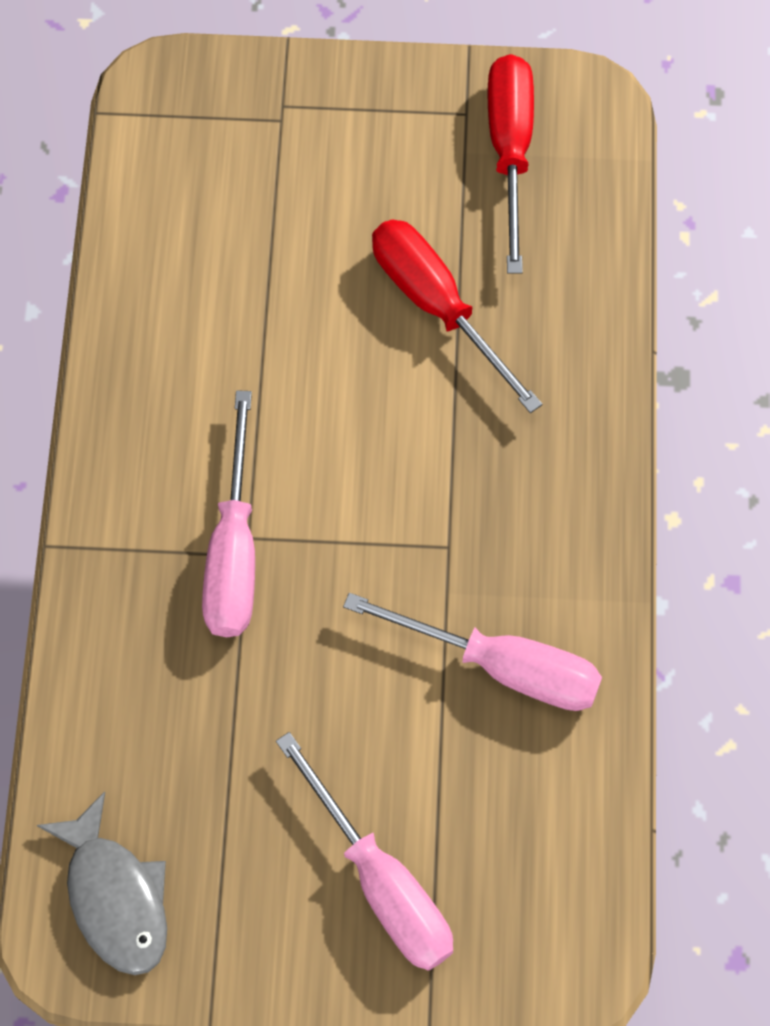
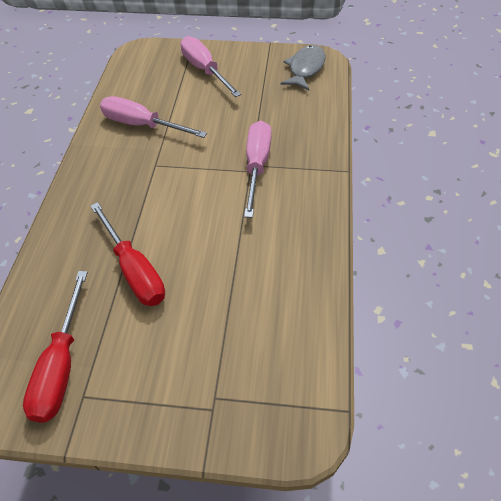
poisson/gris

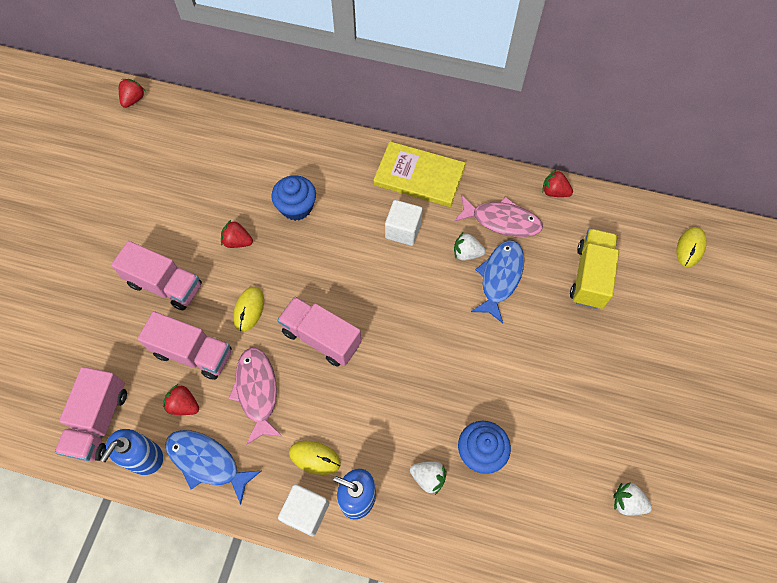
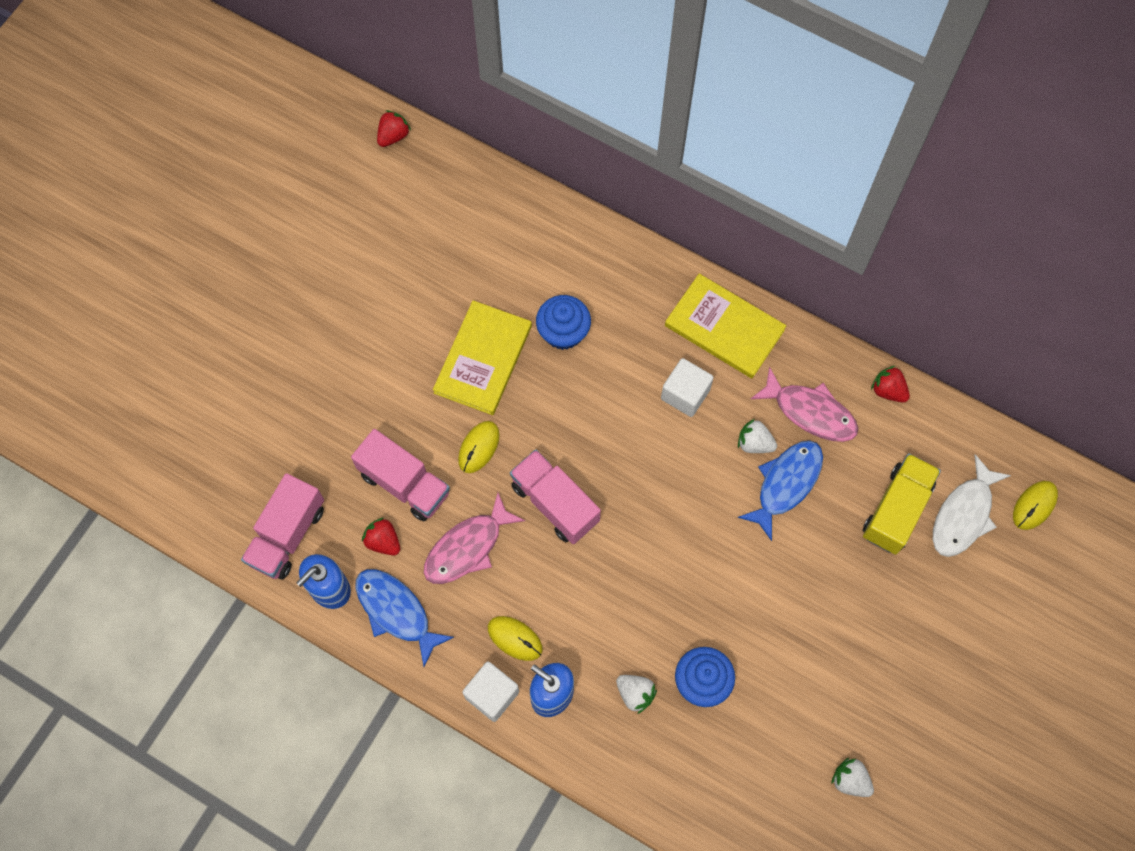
camion/rose (2nd from left in the first image)
poisson/blanc
livre/jaune (1st from left)
poisson/rose (1st from left)

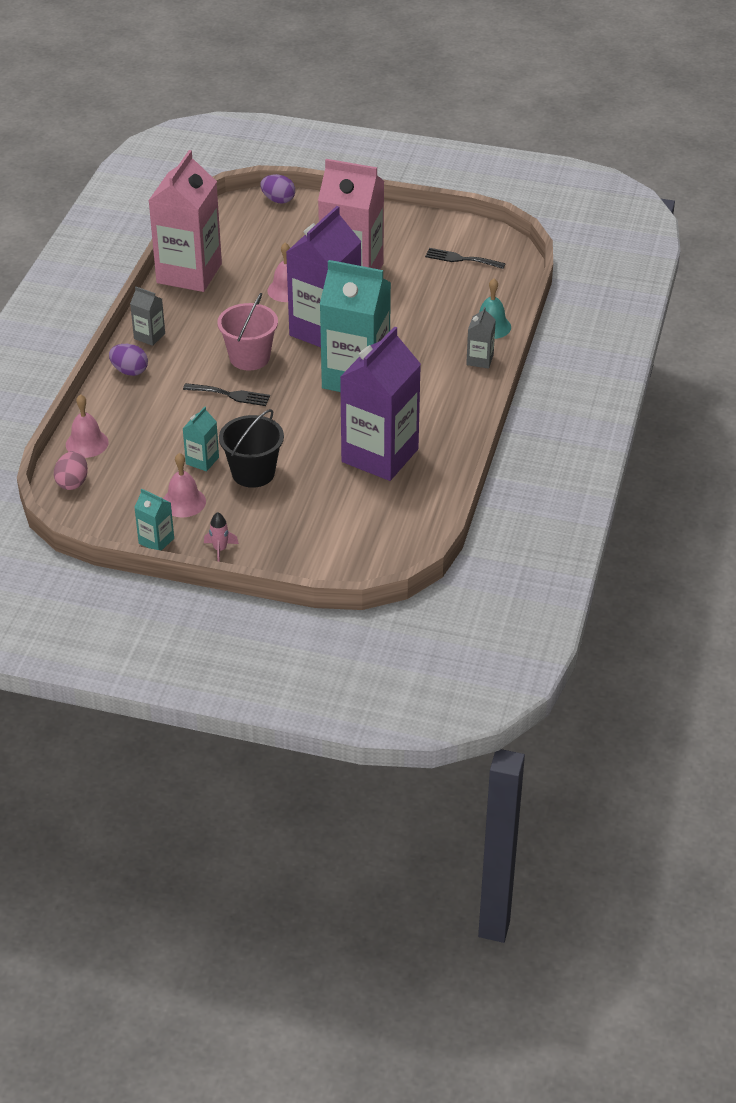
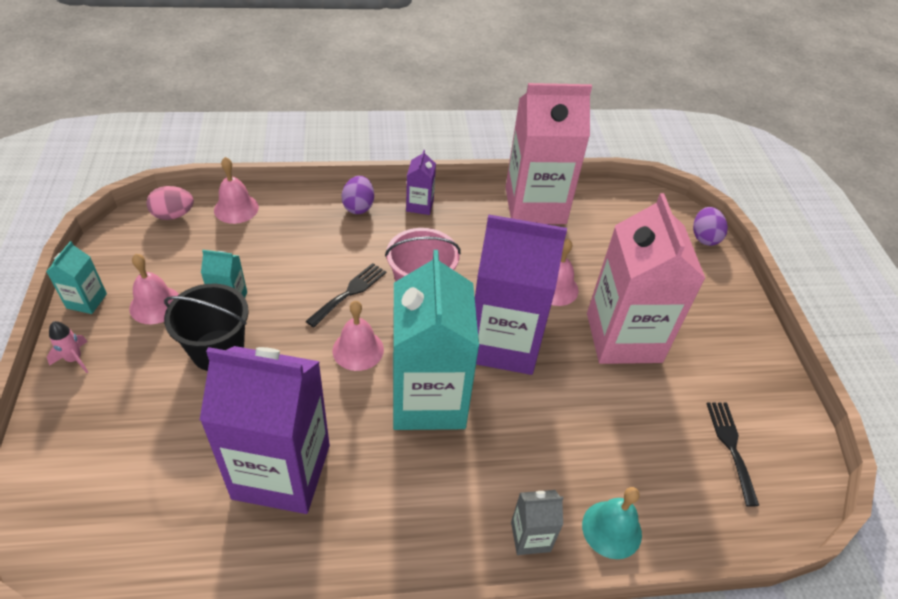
cloche/rose (3rd from left)
brique de lait/violet (2nd from left)
fourchette/noir (1st from left)

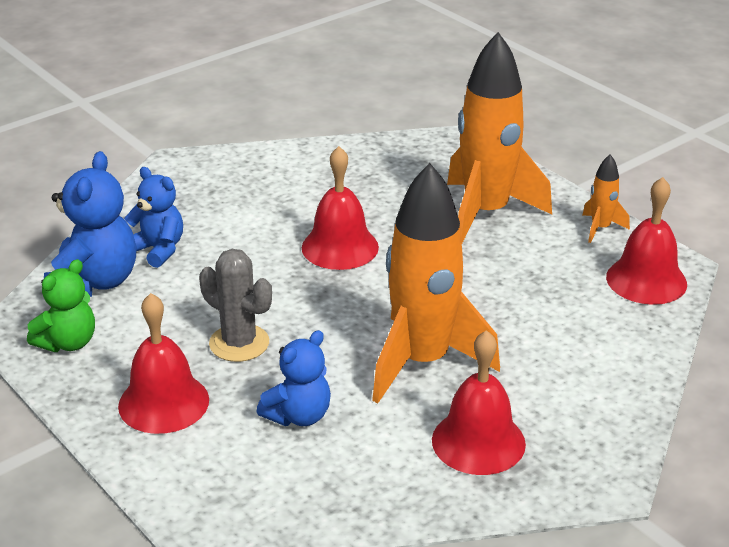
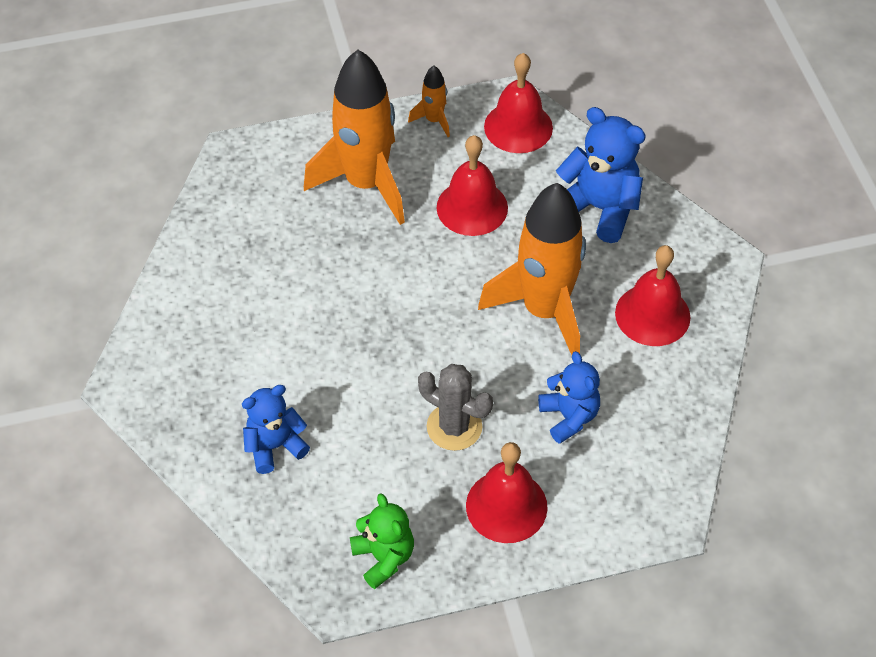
ours en peluche/bleu (3rd from left)
cloche/rouge (1st from left)
cactus/gris

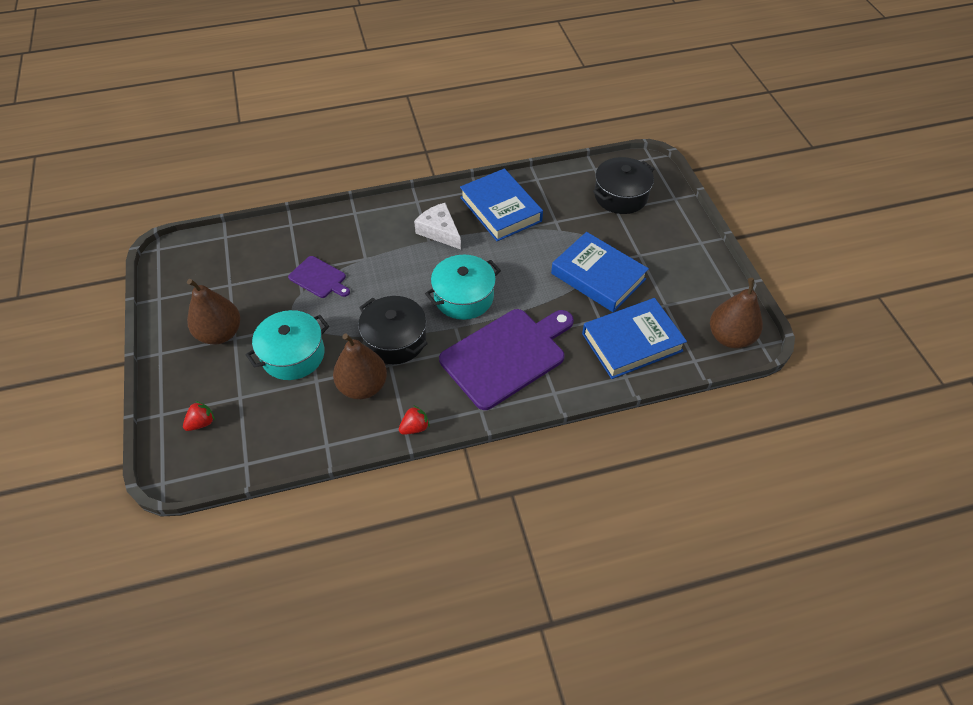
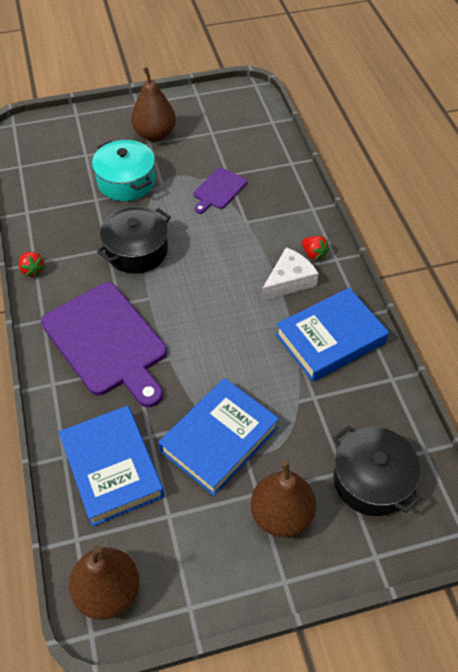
marmite/turquoise (2nd from left in the first image)
fraise/rouge (2nd from left)
poire/marron (3rd from left)

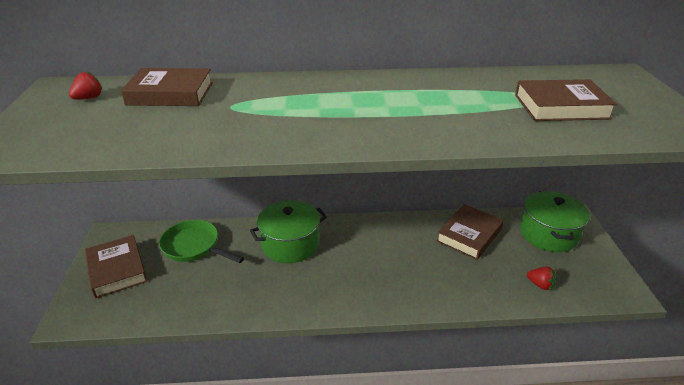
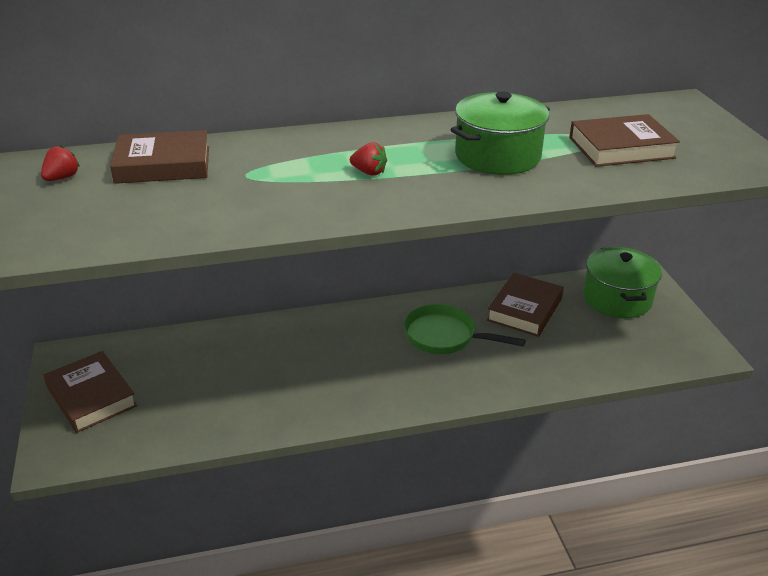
poêle/vert
marmite/vert (1st from left)
fraise/rouge (2nd from left)

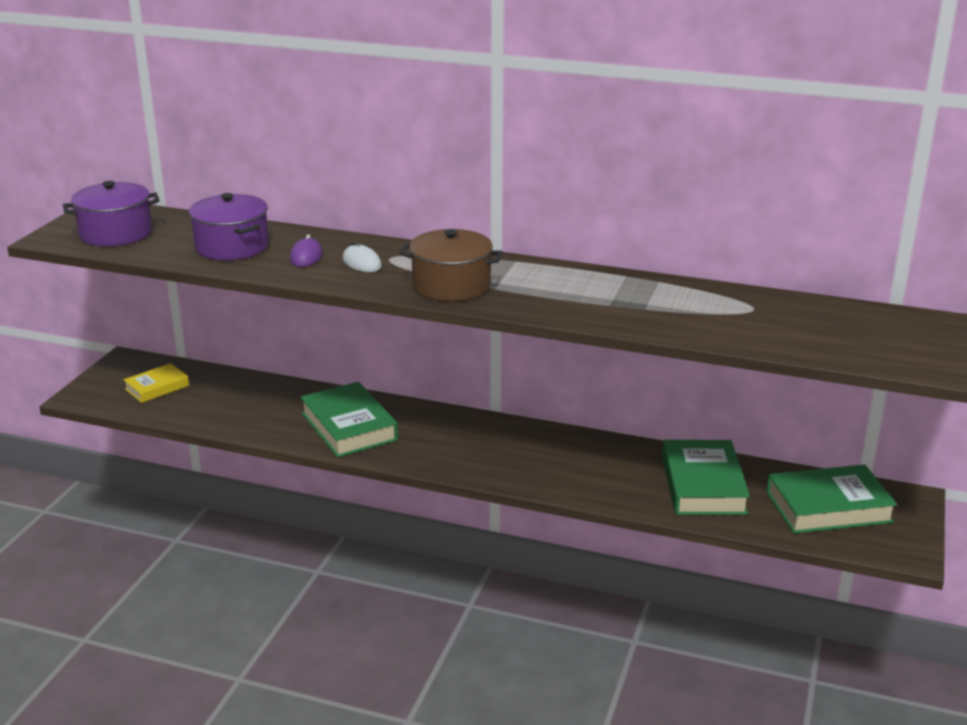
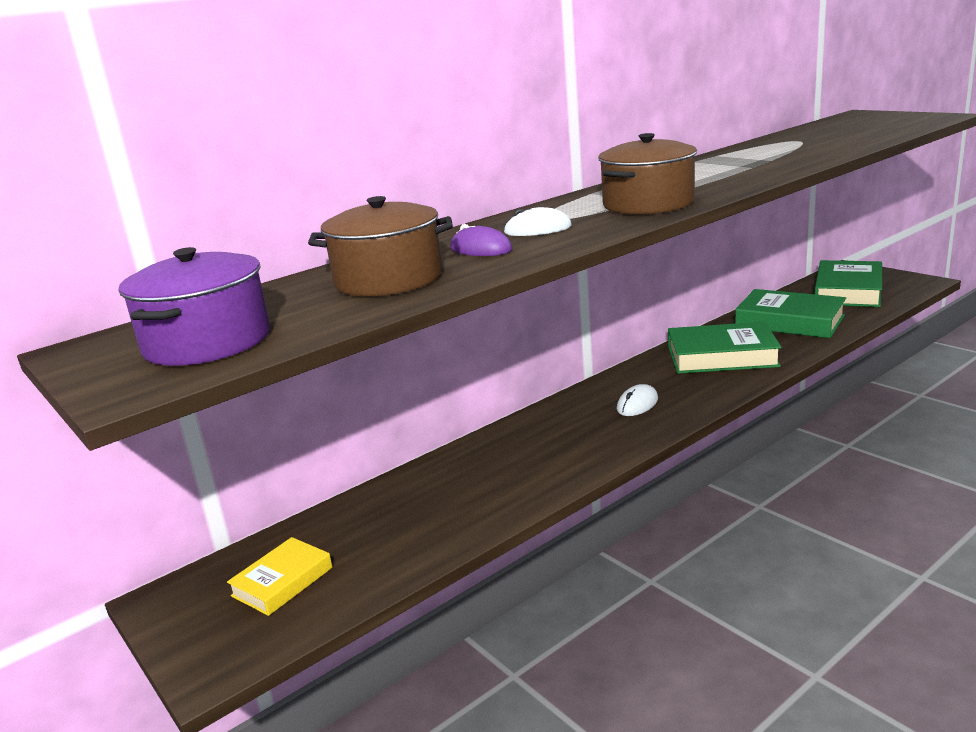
souris/blanc (2nd from left)
livre/vert (1st from left)
marmite/marron (1st from left)
livre/jaune

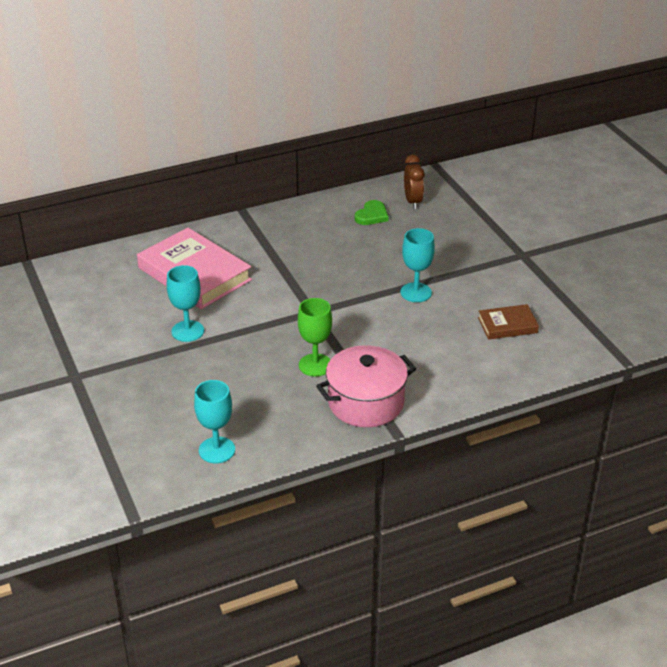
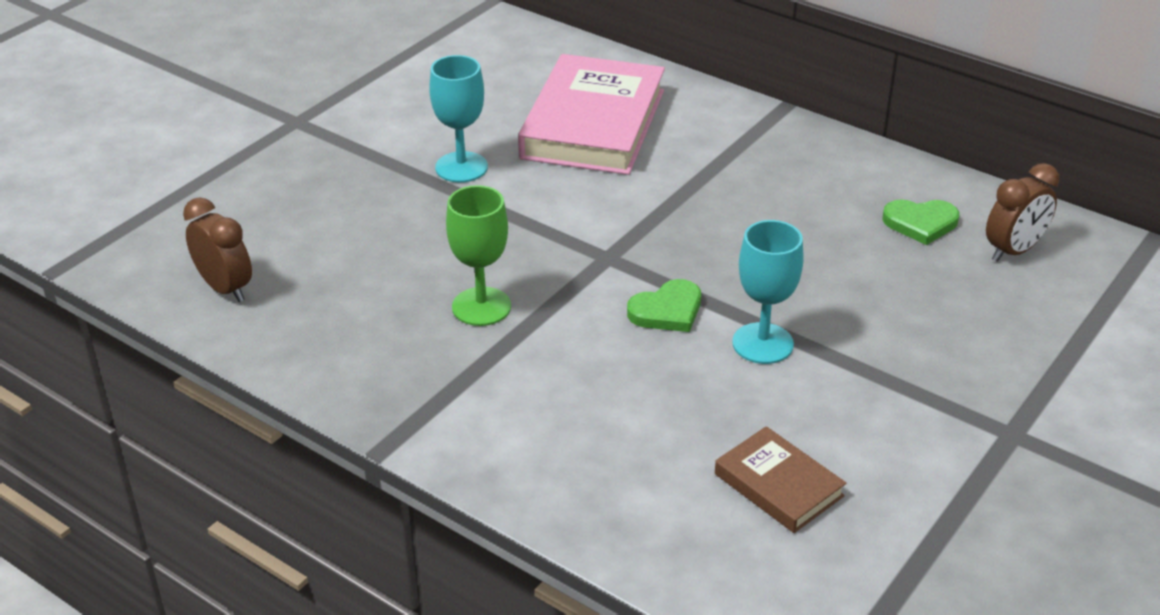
marmite/rose
cœur/vert (1st from left)
réveil/marron (1st from left)

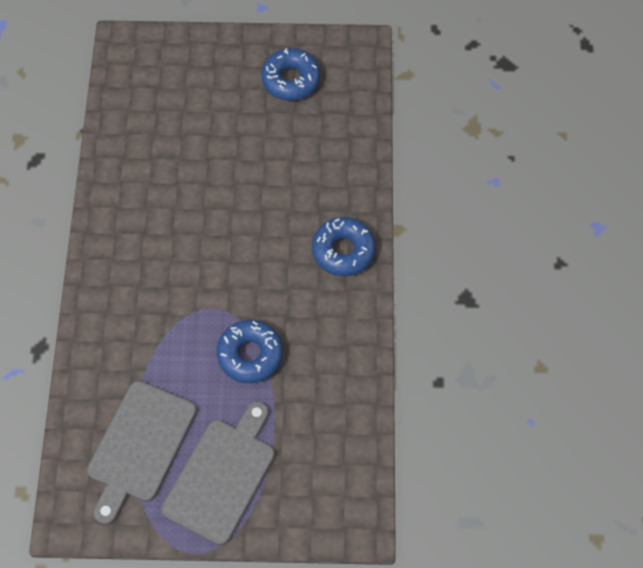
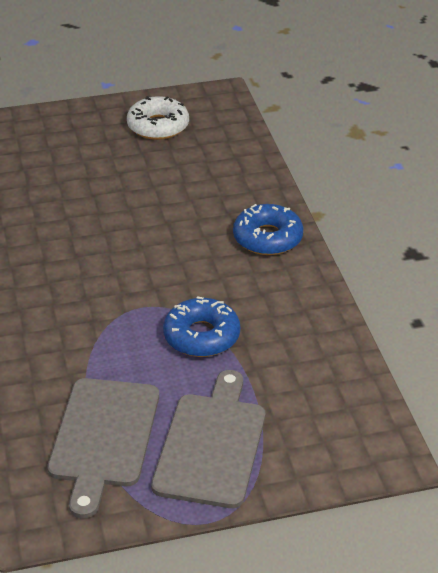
beignet/blanc

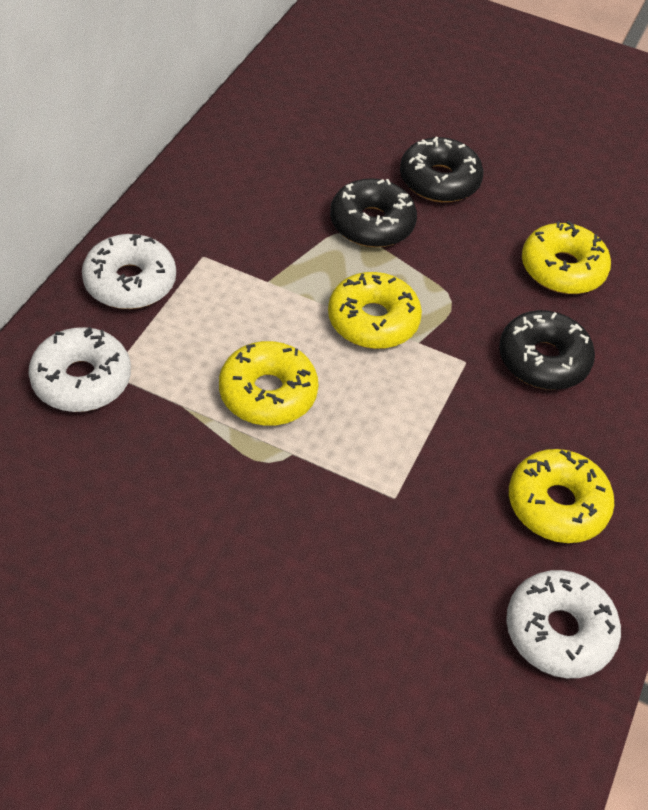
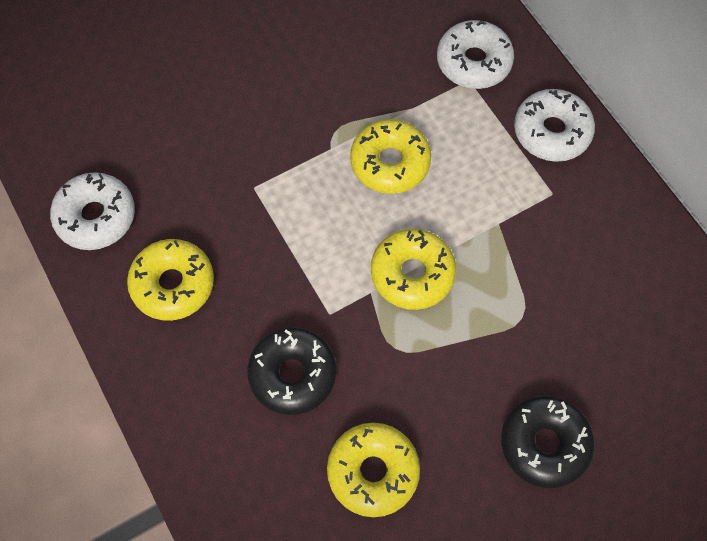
beignet/noir (1st from left in the first image)

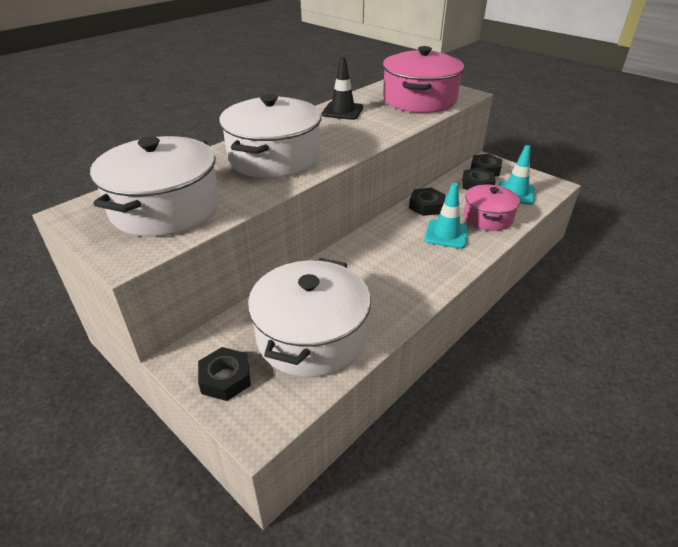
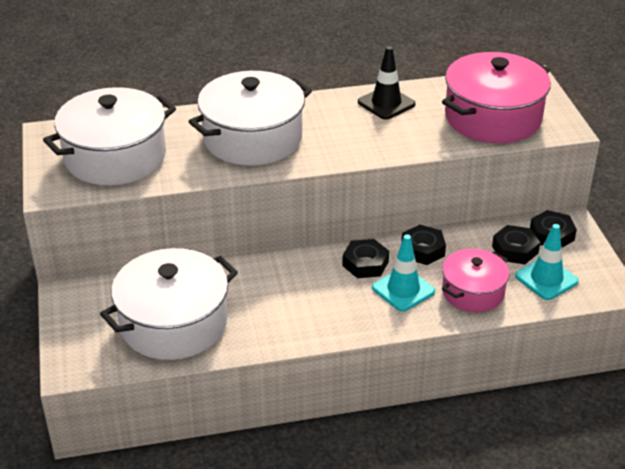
écrou/noir (1st from left)

